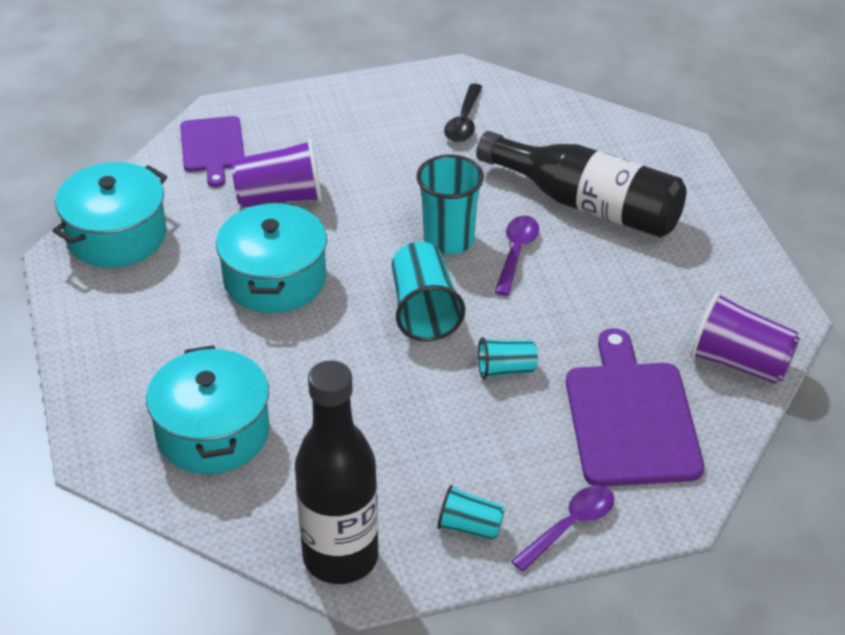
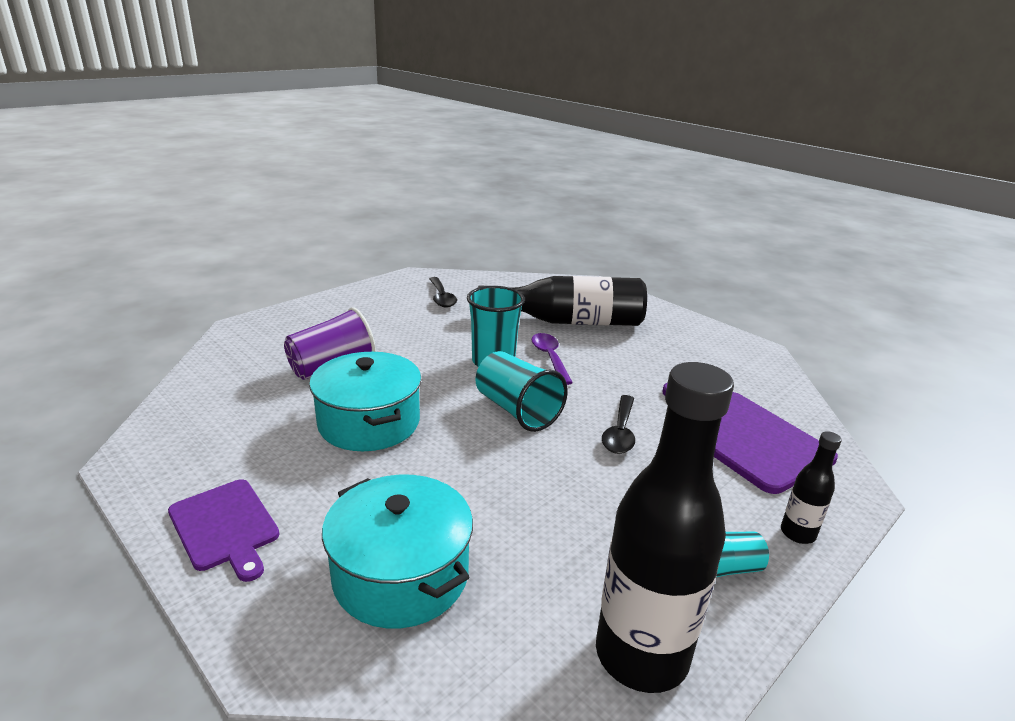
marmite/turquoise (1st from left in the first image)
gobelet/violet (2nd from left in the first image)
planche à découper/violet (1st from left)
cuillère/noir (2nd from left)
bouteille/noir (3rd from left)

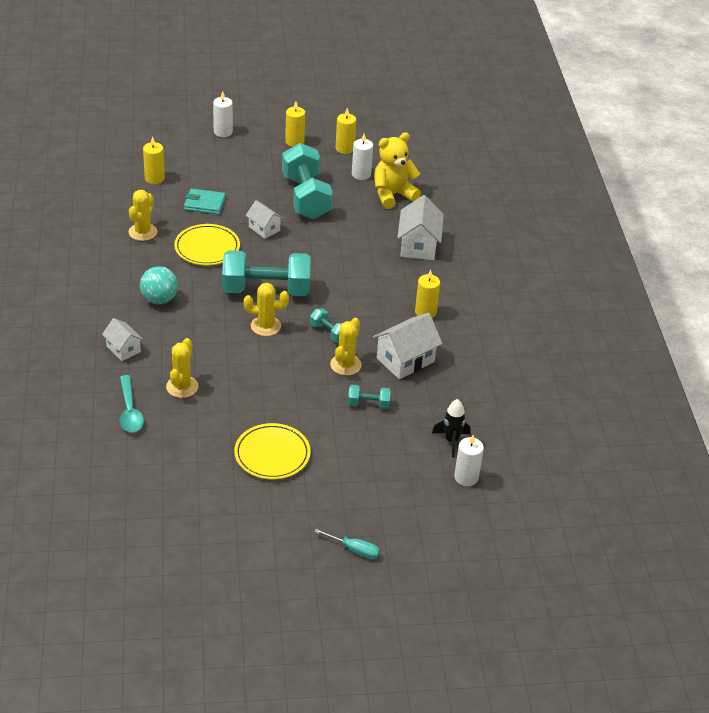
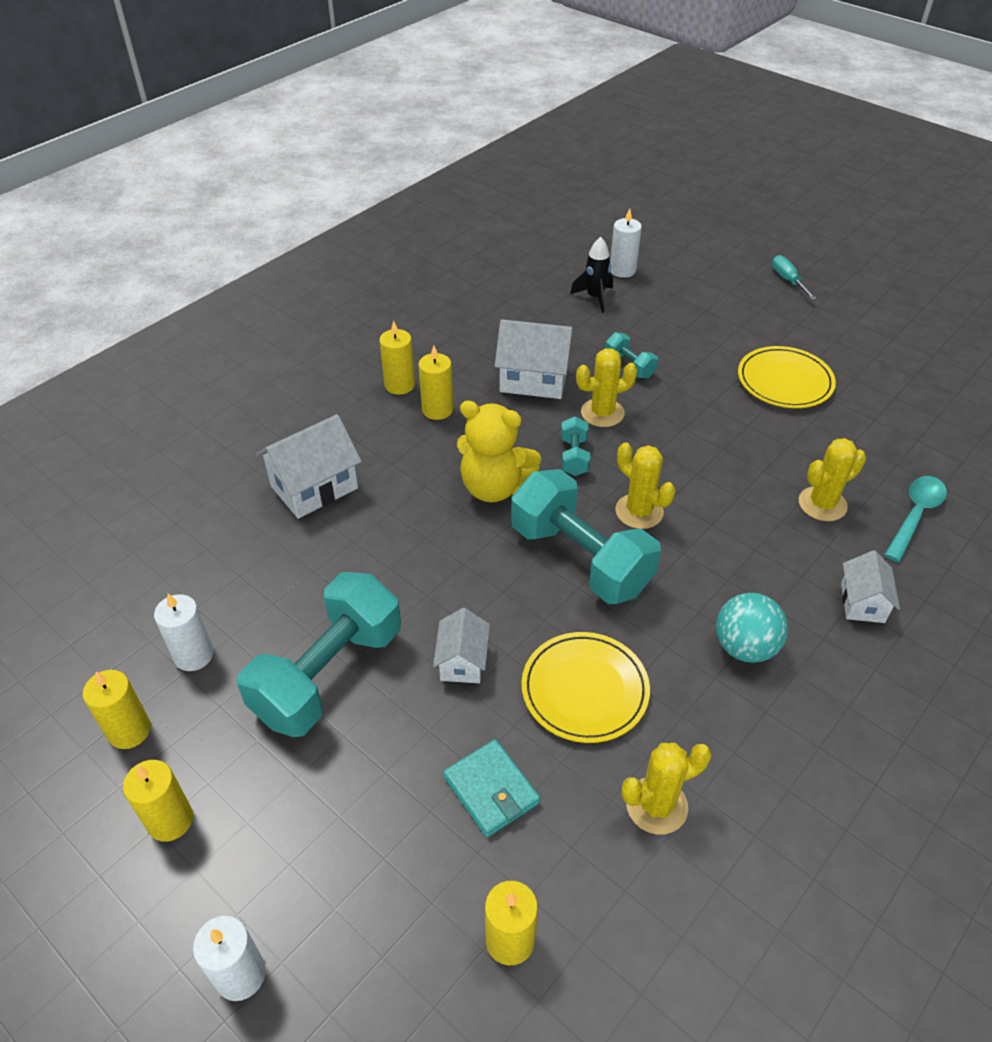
bougie/jaune (3rd from left)
ours en peluche/jaune

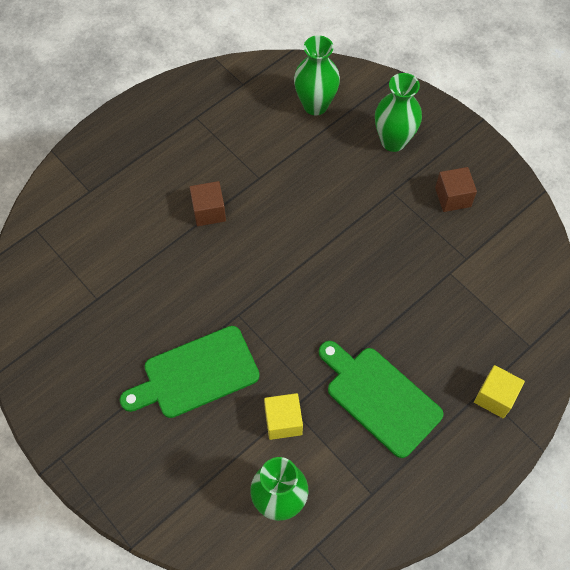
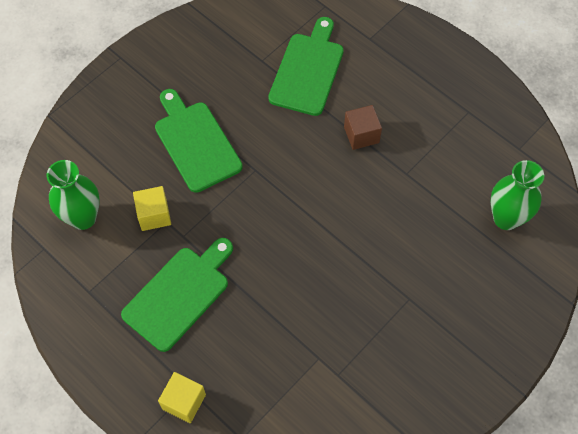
vase/vert (3rd from left in the first image)
cube/marron (2nd from left in the first image)
planche à découper/vert (3rd from left)

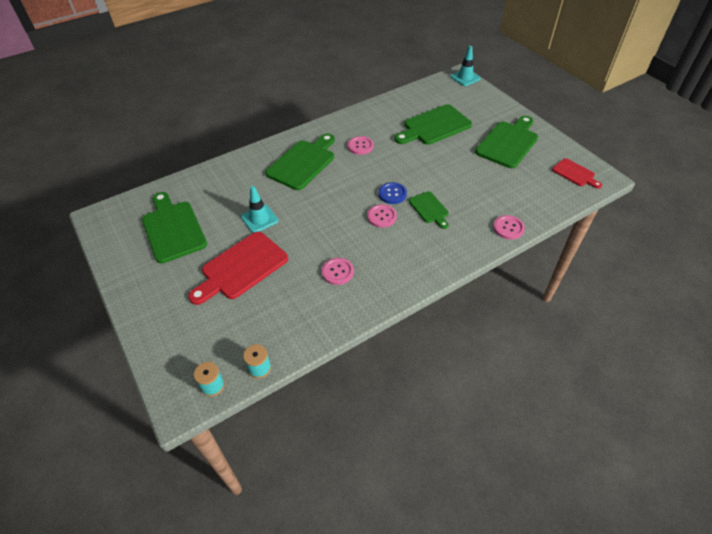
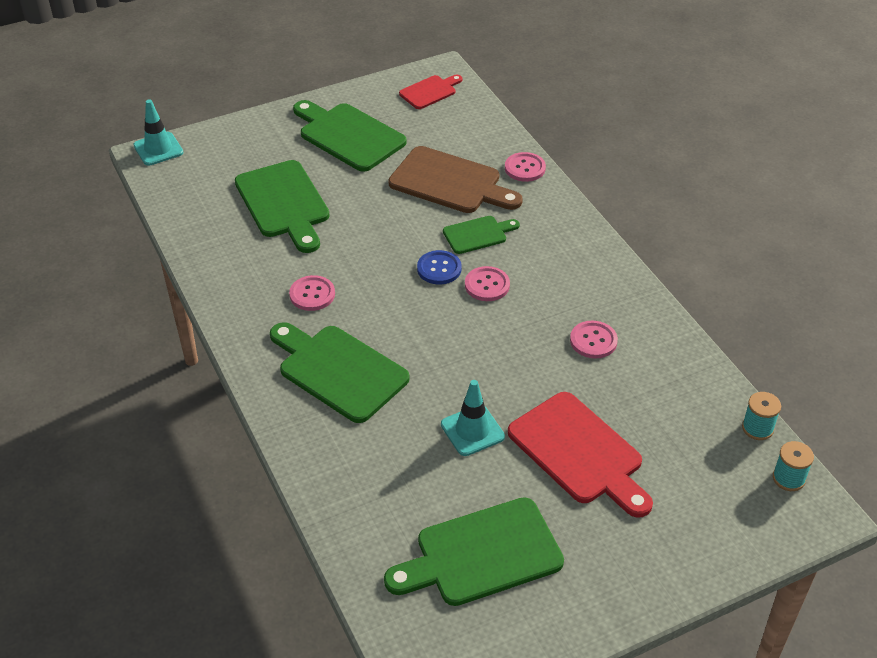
planche à découper/marron

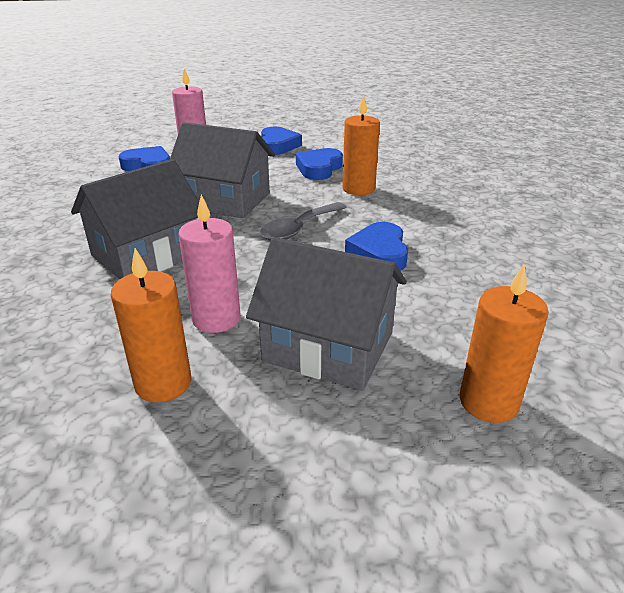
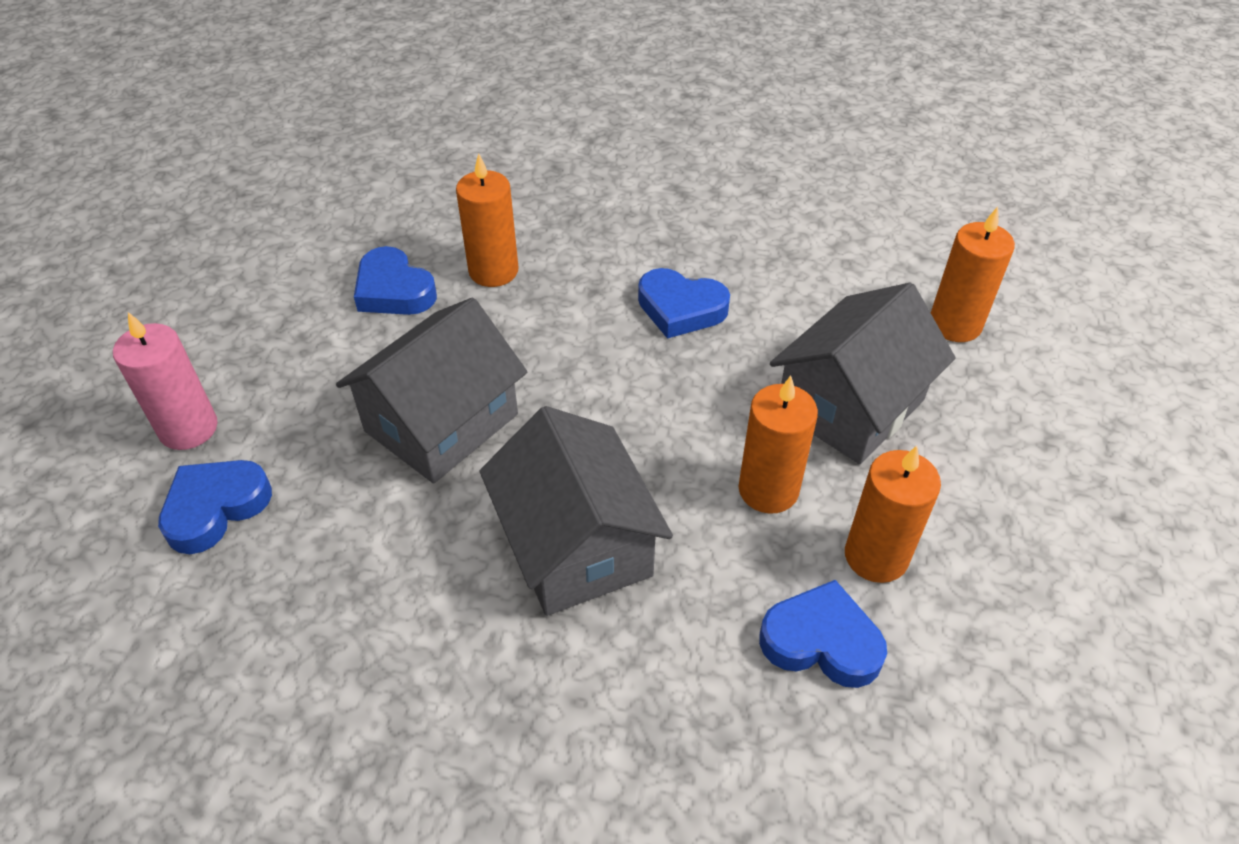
cuillère/gris
cœur/bleu (4th from left)
bougie/orange (2nd from left)

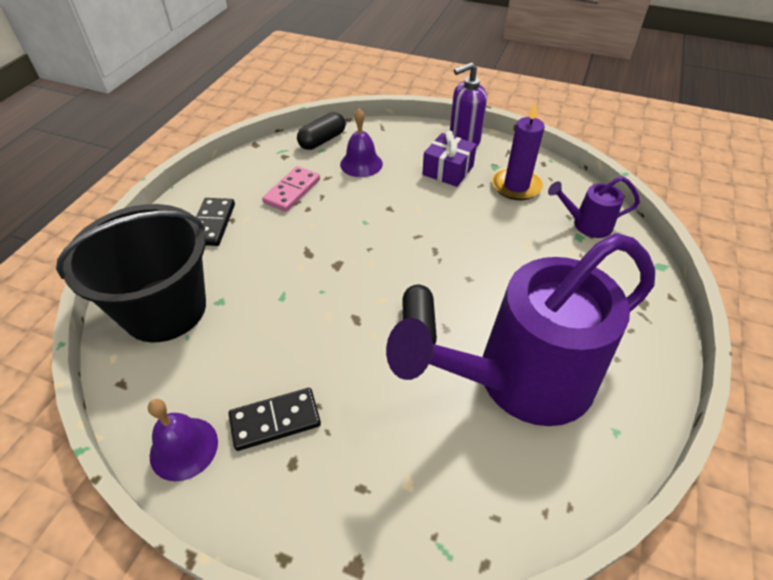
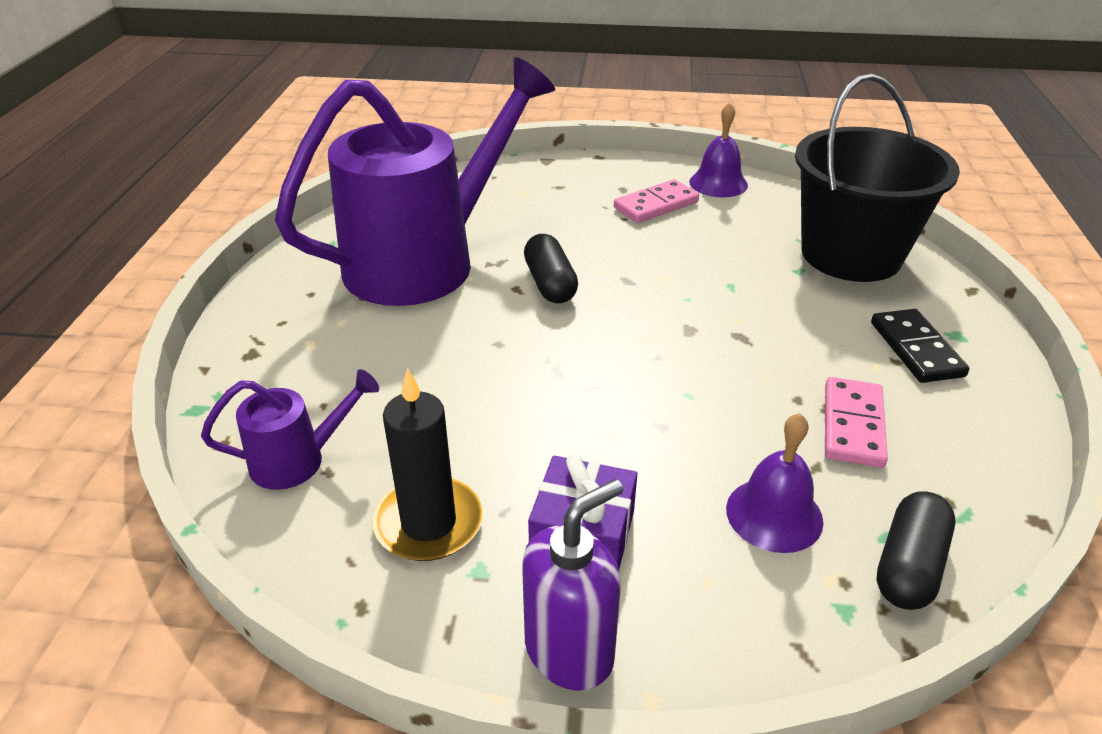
domino/rose (1st from left)
bougie/noir

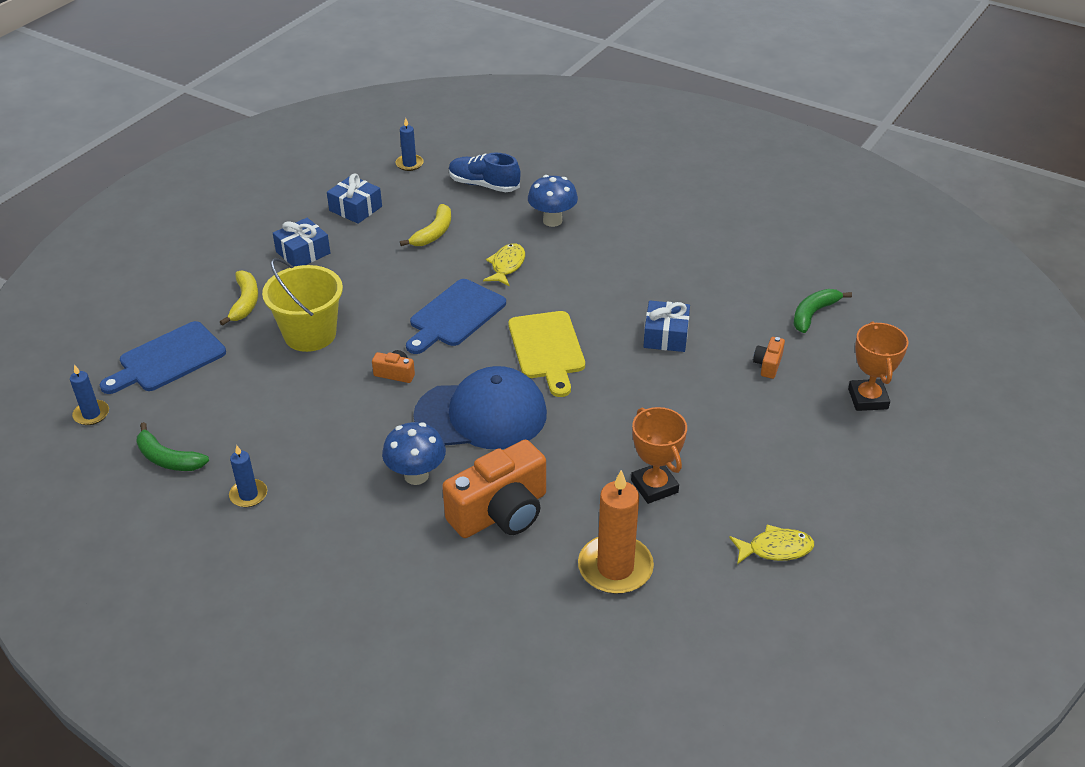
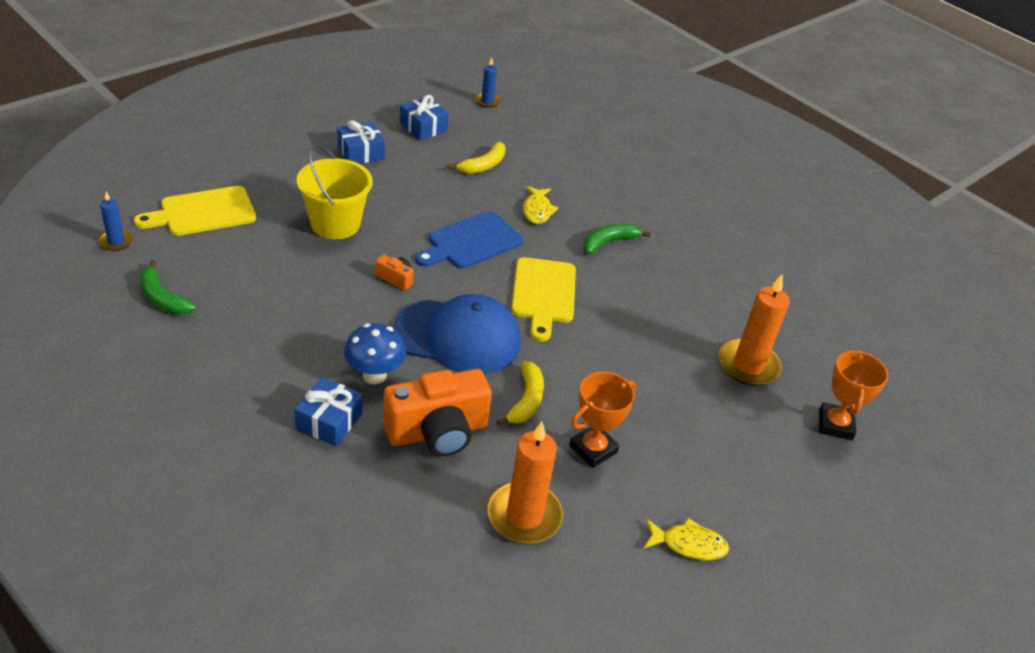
bougie/bleu (2nd from left in the first image)
chaussure/bleu
champignon/bleu (2nd from left in the first image)
banane/jaune (2nd from left)
cadeau/bleu (1st from left)
banane/vert (2nd from left)
bougie/orange (2nd from left)
planche à découper/jaune (1st from left)
poisson/jaune (1st from left)
trophée/orange (1st from left)

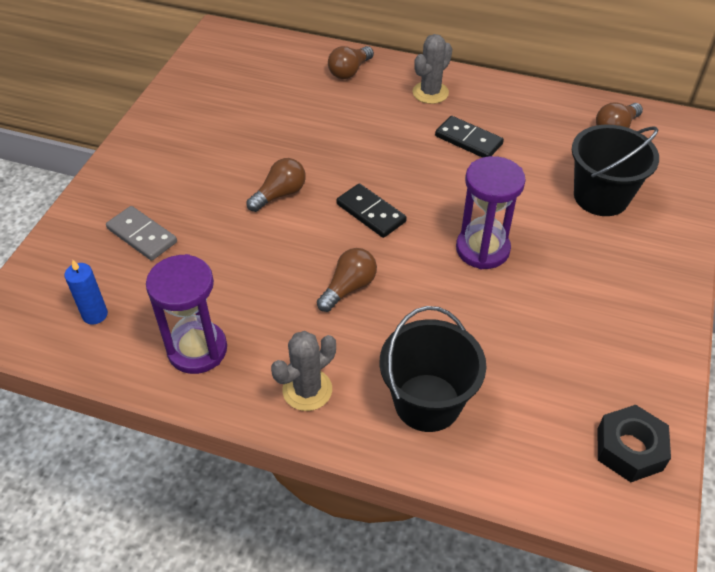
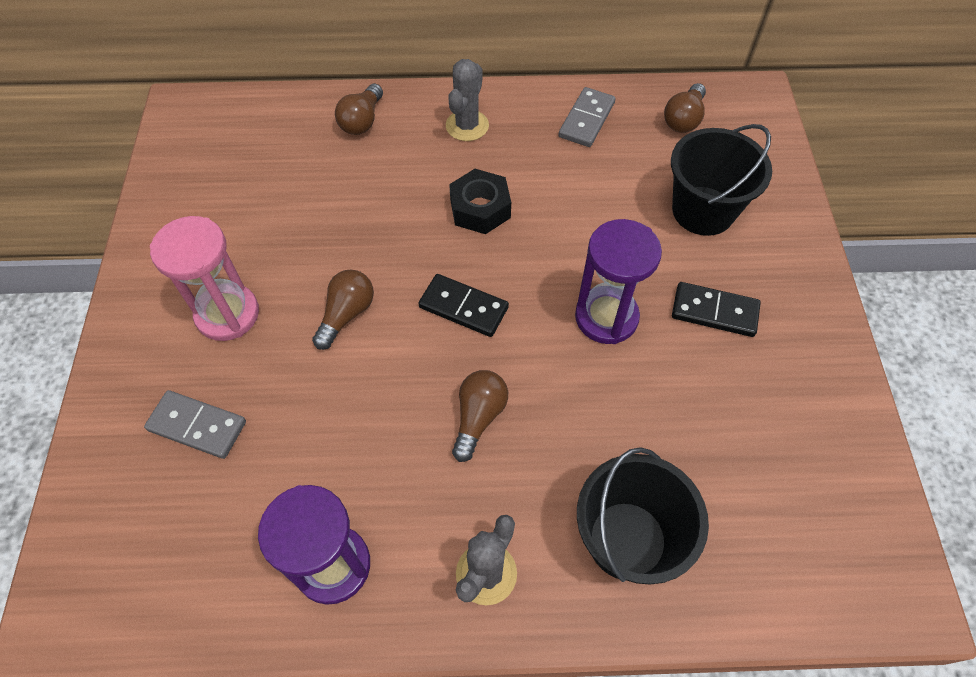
bougie/bleu
sablier/rose
domino/gris (2nd from left)
domino/noir (2nd from left)
écrou/noir

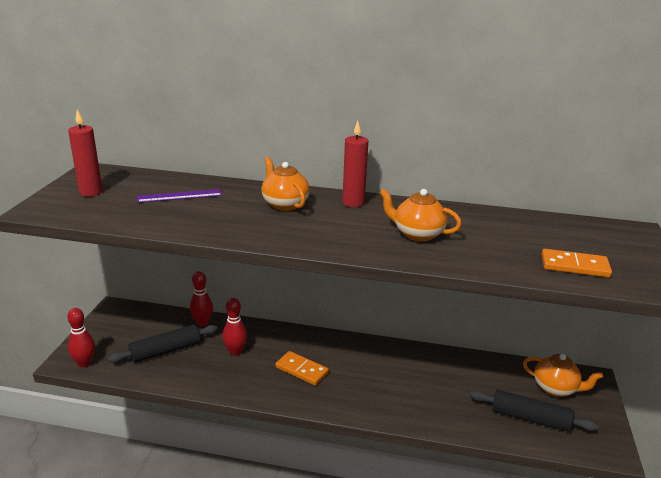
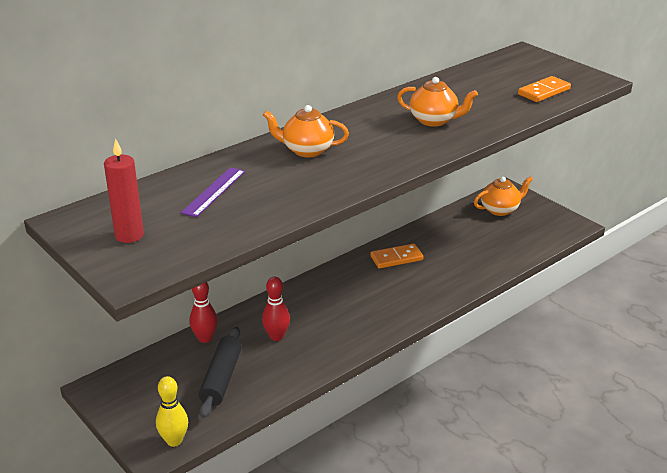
bougie/rouge (2nd from left in the first image)
rouleau à pâtisserie/noir (2nd from left in the first image)
domino/orange (1st from left)
quille/jaune
théière/orange (2nd from left)

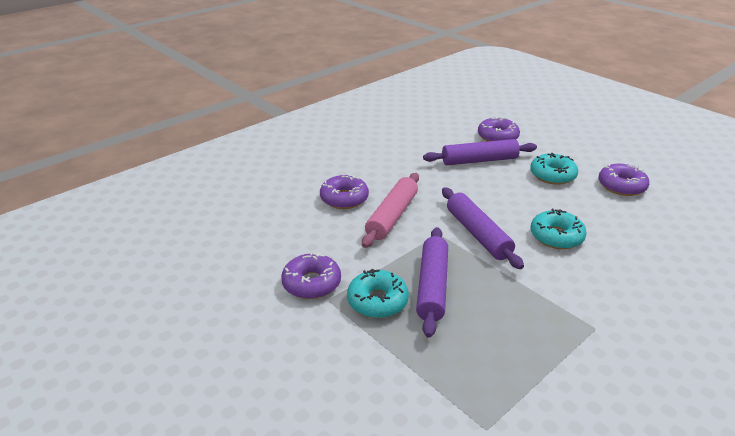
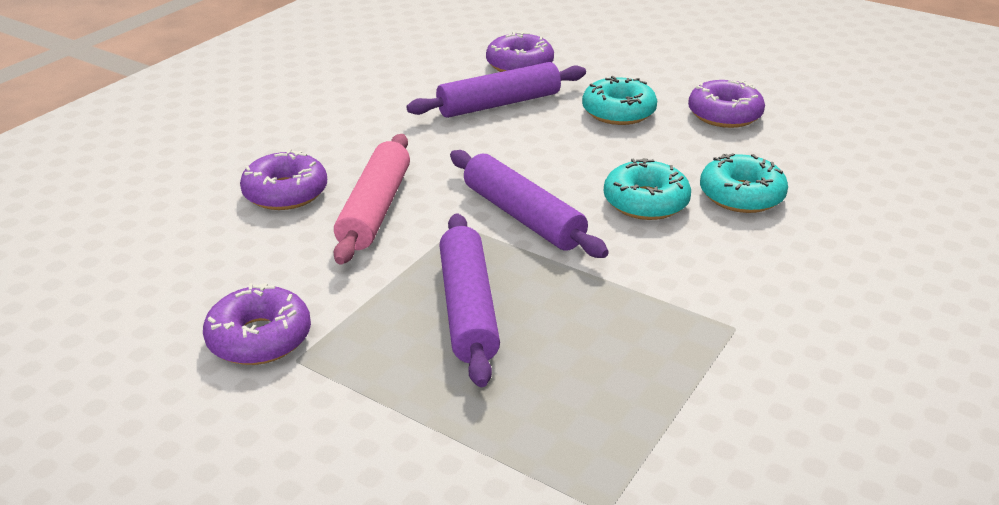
beignet/turquoise (3rd from left)

